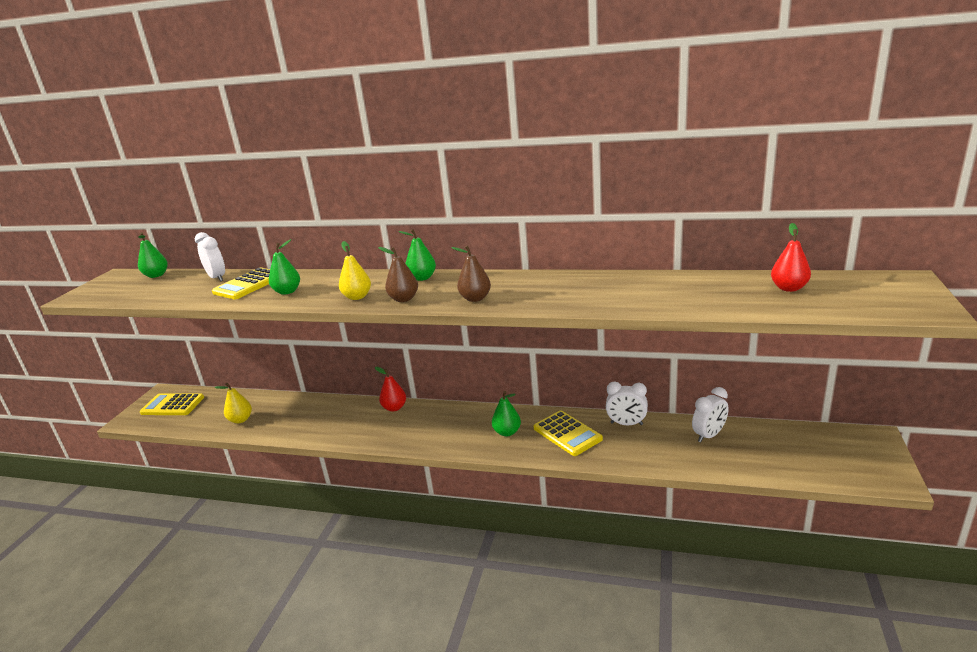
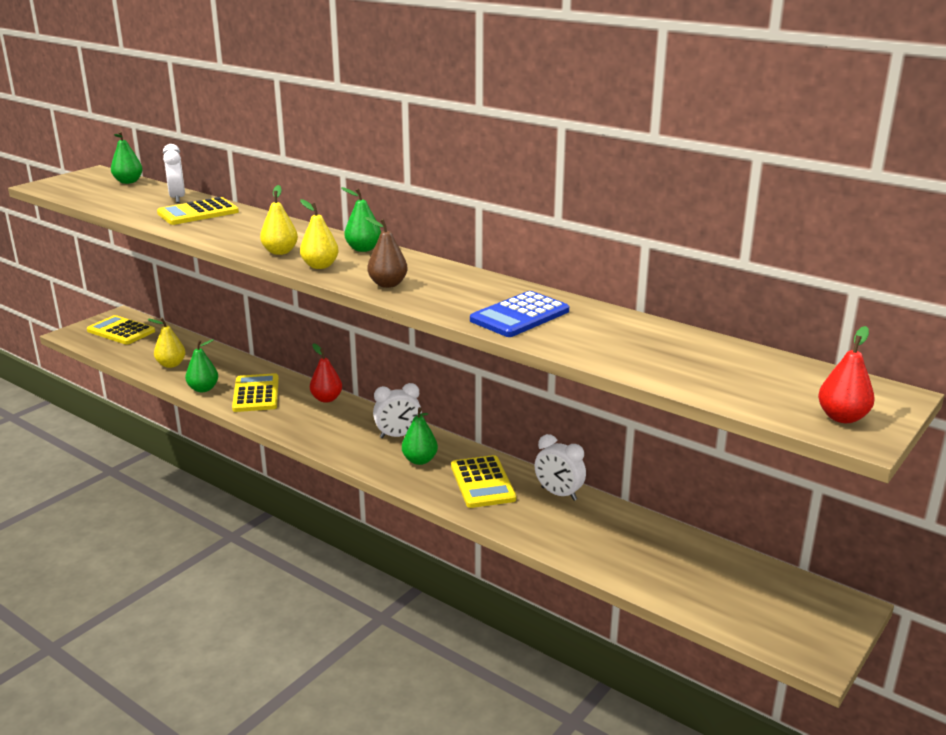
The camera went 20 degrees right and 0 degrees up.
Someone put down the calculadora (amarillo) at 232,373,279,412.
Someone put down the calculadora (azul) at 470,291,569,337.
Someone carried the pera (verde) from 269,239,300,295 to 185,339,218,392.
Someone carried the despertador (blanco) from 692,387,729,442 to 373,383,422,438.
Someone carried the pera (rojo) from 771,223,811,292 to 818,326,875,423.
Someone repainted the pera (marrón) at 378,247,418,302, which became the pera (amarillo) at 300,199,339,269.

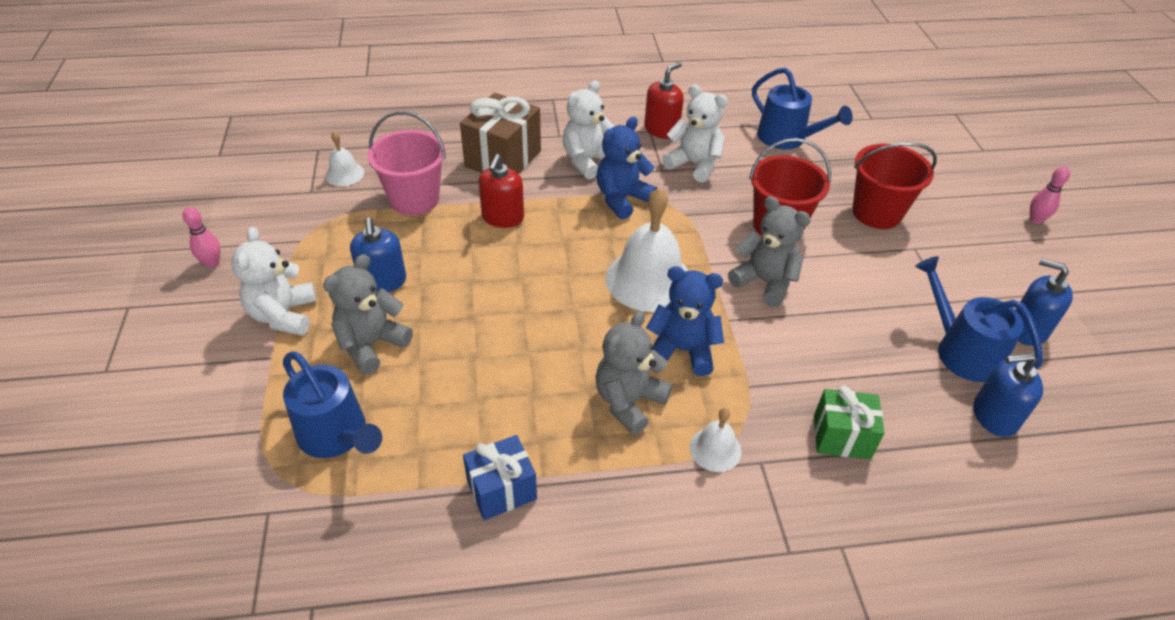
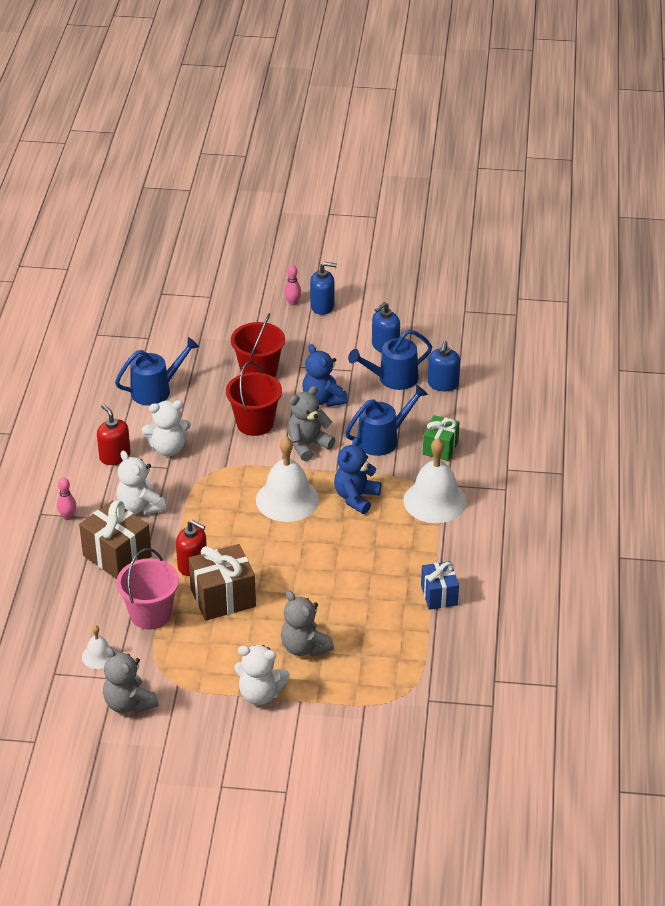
The camera went 75 degrees left and 5 degrees down.
Someone put down the regalo (marrón) at 189,544,256,621.
Someone carried the bolo (rosa) from 183,207,221,268 to 57,478,76,520.
Someone carried the regadera (azul) from 283,351,382,458 to 345,384,428,456.
Someone carried the dispensador de jabón (azul) from 350,218,406,293 to 310,262,337,315.
Someone carried the osito (gris) from 595,311,672,435 to 103,647,158,713.
Someone carried the osito (azul) from 597,117,657,219 to 302,344,348,407.
Someone rotated the osito (blanco) at 662,84,728,183 by 150 degrees counterclockwise.
Someone scaled the campana (blanco) at 690,408,742,472 by 2.02.

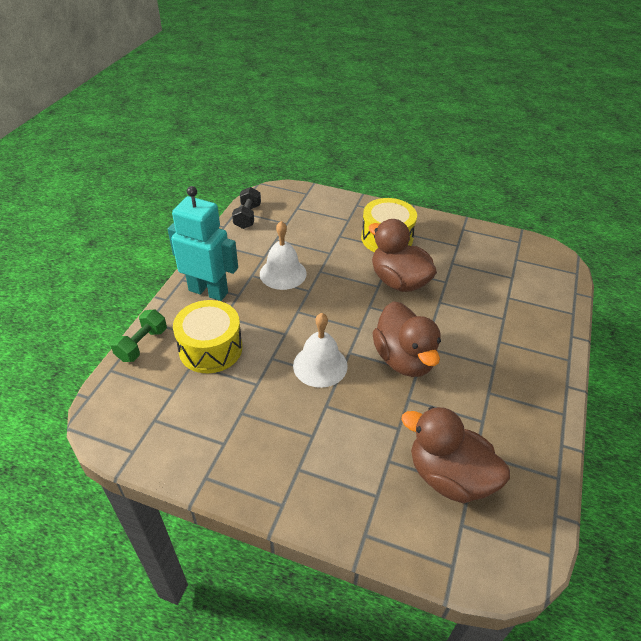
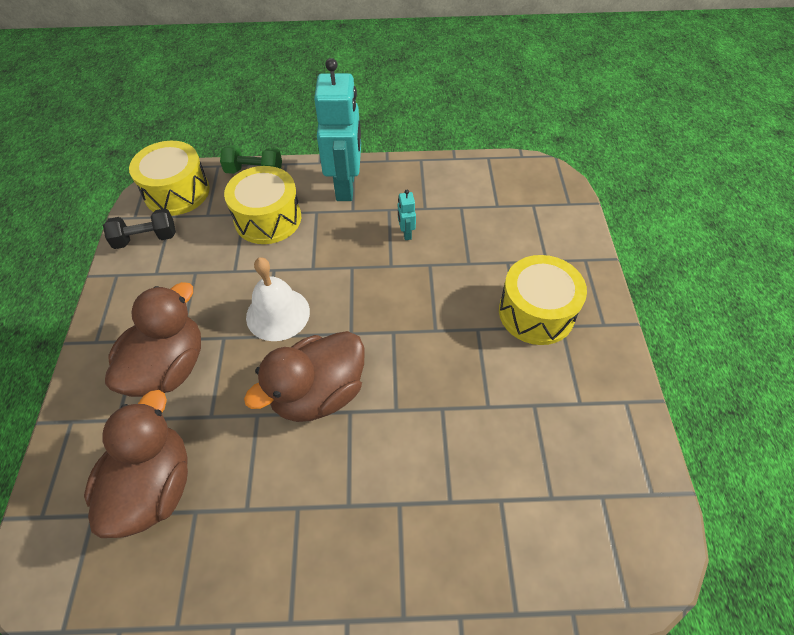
The camera went 70 degrees right and 10 degrees up.
Someone put down the tambor (amarillo) at 129,141,210,216.
Someone carried the mancuerna (negro) from 232,187,261,229 to 103,208,176,249.
Someone carried the pato (marrón) from 368,219,437,292 to 105,282,201,397.
Someone swapped the campana (blanco) at 260,221,307,290 for the robot (turquesa) at 398,190,416,240.

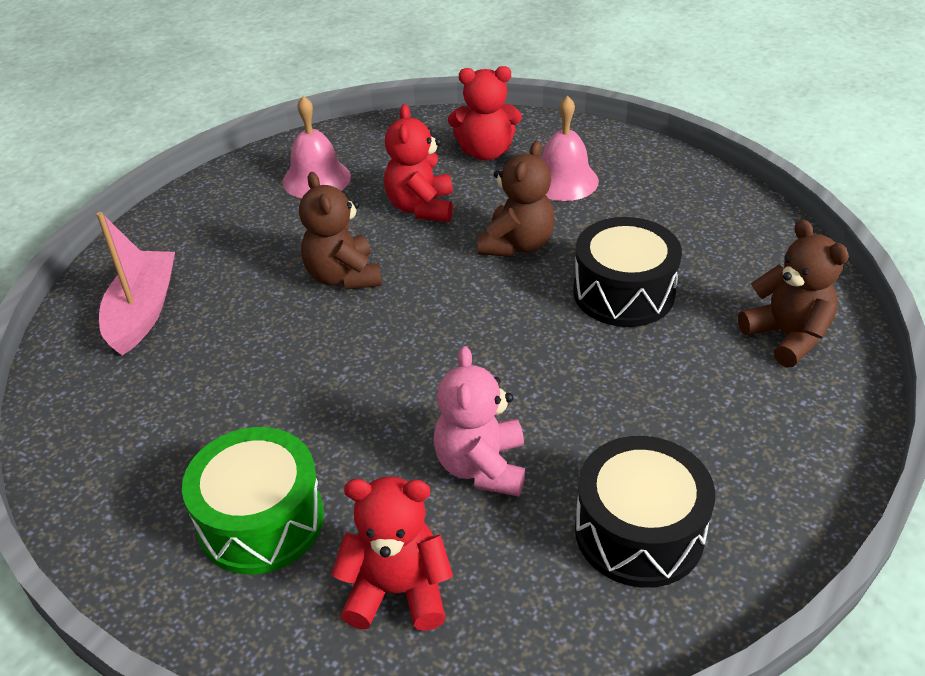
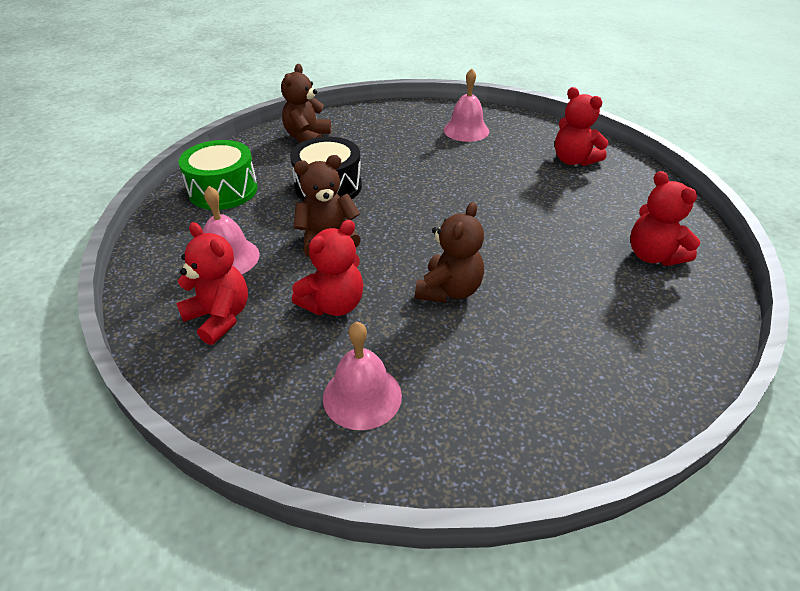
The camera went 135 degrees left and 0 degrees up.
Someone took away the barco (rosa) at 96,212,175,355.
Someone took away the osito (rosa) at 433,346,525,496.
Someone put down the osito (rojo) at 630,171,701,266.
Someone carried the tambor (verde) from 182,427,324,575 to 179,140,258,210.
Someone swapped the tambor (negro) at 575,436,715,588 for the campana (rosa) at 444,68,489,142.

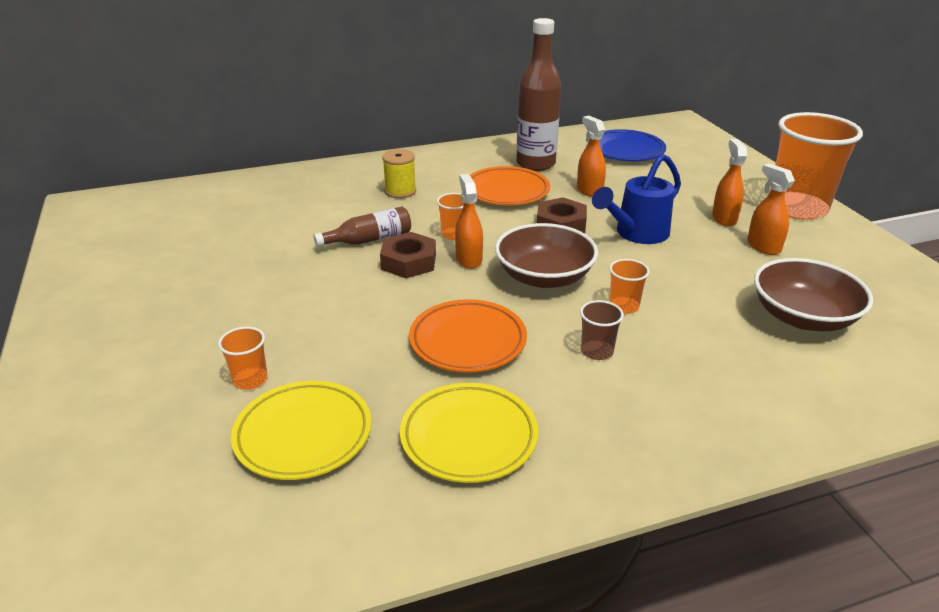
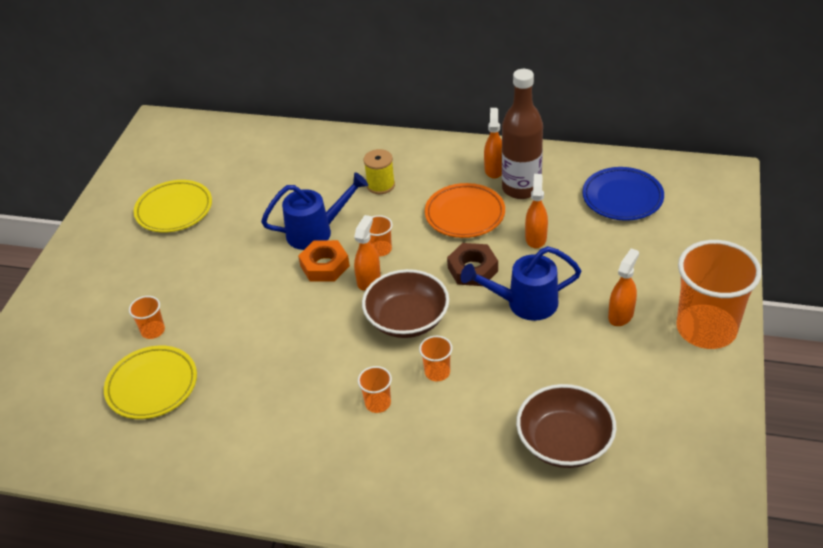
The camera went 35 degrees right and 10 degrees up.
Someone took away the plato (naranja) at 409,299,527,373.
Someone carried the plato (amarillo) from 400,383,538,483 to 134,180,212,233.
Someone carried the pulverizador (naranja) from 747,163,795,255 to 484,108,502,179.
Someone swapped the botella (marrón) at 314,207,411,247 for the regadera (azul) at 261,172,368,250.
Someone repainted the tuerca (marrón) at 380,232,436,278, which became the tuerca (naranja) at 298,240,350,282.
Someone repainted the vaso (marrón) at 580,300,624,360, which became the vaso (naranja) at 358,366,392,413.

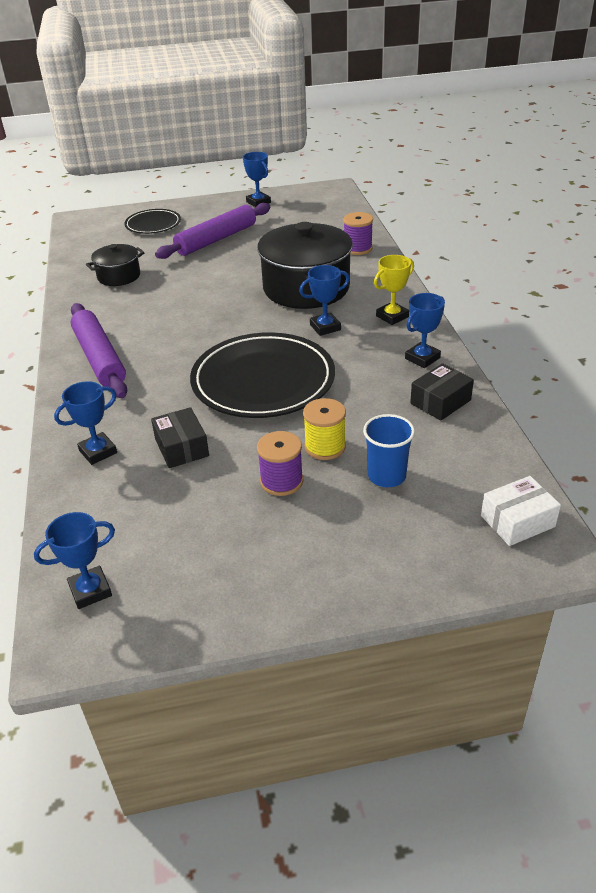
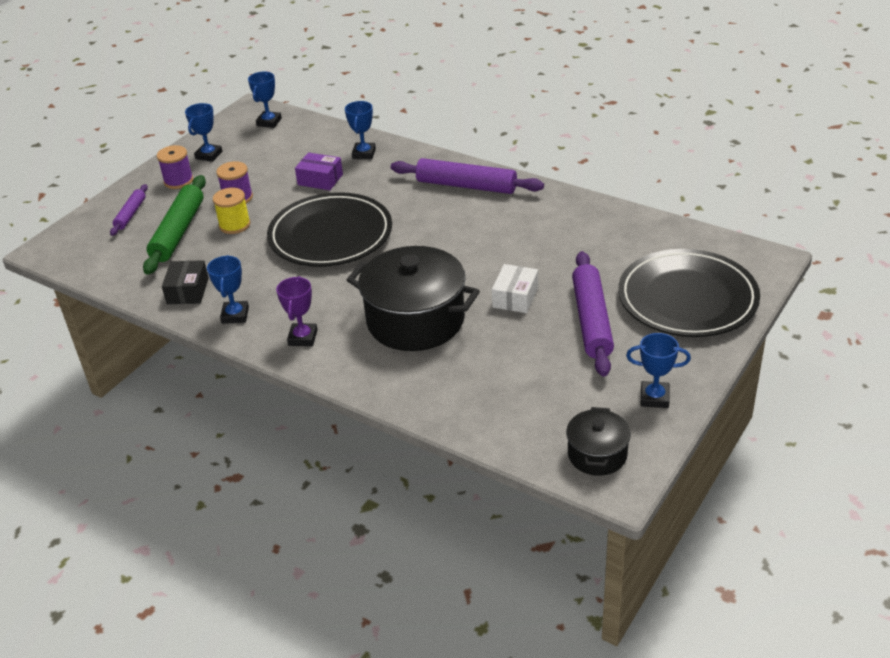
The camera went 135 degrees right and 0 degrees up.
Someone put down the rodillo (morado) at 110,184,148,236.
Someone carried the olla (negro) from 86,244,145,286 to 566,407,631,476.
Someone carried the trofeo (azul) from 299,265,350,336 to 185,103,222,162.
Someone carried the carrete (morado) from 343,212,373,255 to 157,145,193,189.
Someone carried the caja (blanco) from 481,476,561,546 to 492,264,538,313.
Someone swapped the vaso (azul) at 363,414,415,487 for the rodillo (verde) at 143,175,206,275.
Someone repainted the caja (negro) at 151,407,209,468, which became the caja (morado) at 295,152,343,190.
Someone repainted the trofeo (amarillo) at 374,255,414,325, which became the trofeo (morado) at 276,276,317,346.
Someone scaled the plato (negro) at 124,209,181,234 by 1.87.

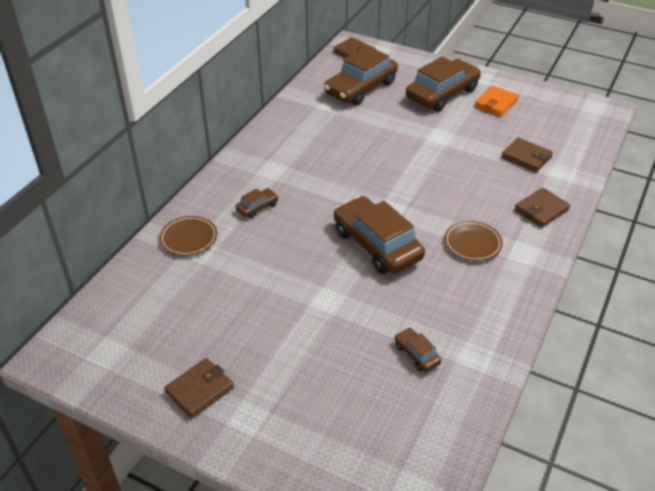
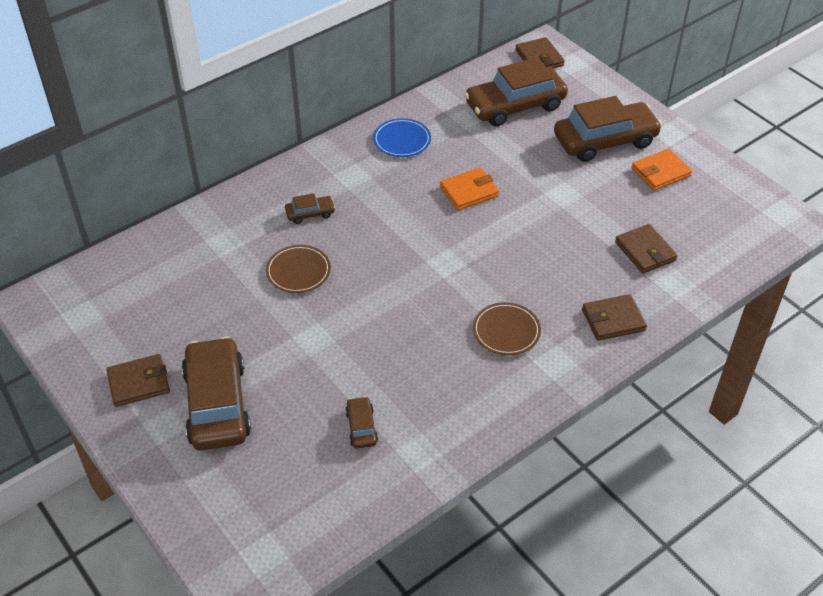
The camera went 25 degrees right and 5 degrees up.
Someone put down the plato (azul) at 373,118,431,157.
Someone put down the cartera (naranja) at 440,167,499,210.
Someone carried the plato (marrón) from 159,216,217,256 to 266,245,331,293.
Someone carried the coche (marrón) from 334,196,425,274 to 181,337,251,451.

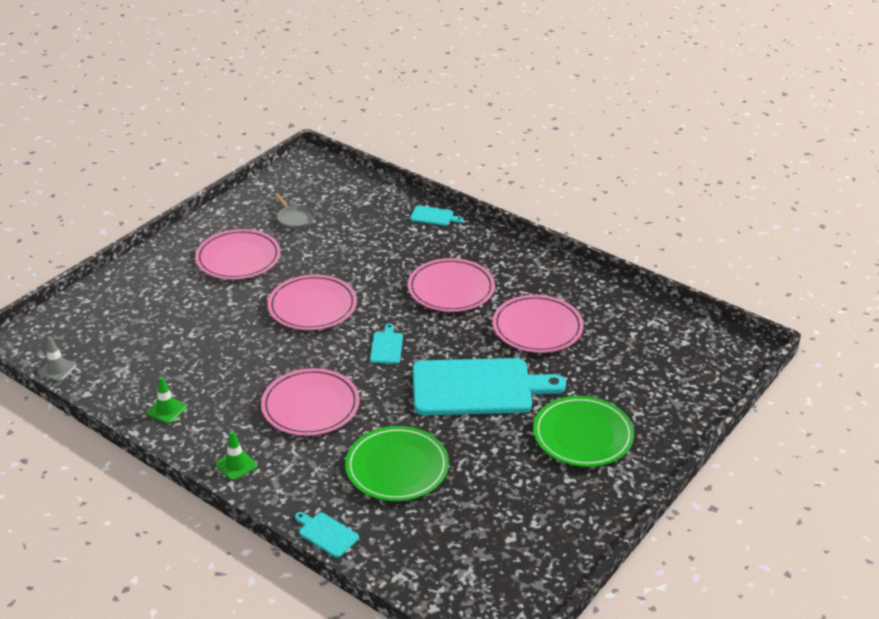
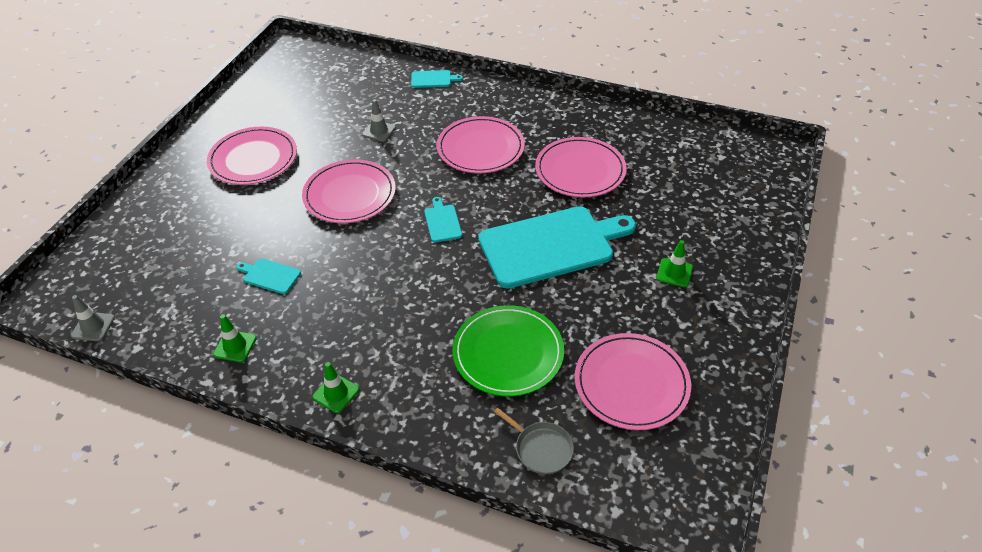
The camera went 15 degrees left and 10 degrees up.
Someone put down the cono de tráfico (gris) at 362,99,396,142.
Someone carried the plato (rosa) from 261,368,360,436 to 575,333,691,430.
Someone carried the sartén (gris) from 275,193,315,229 to 494,408,574,474.
Someone carried the tabla de cortar (turquesa) from 295,512,359,558 to 237,259,301,294.
Someone swapped the plato (verde) at 533,396,634,467 for the cono de tráfico (verde) at 656,240,693,287.

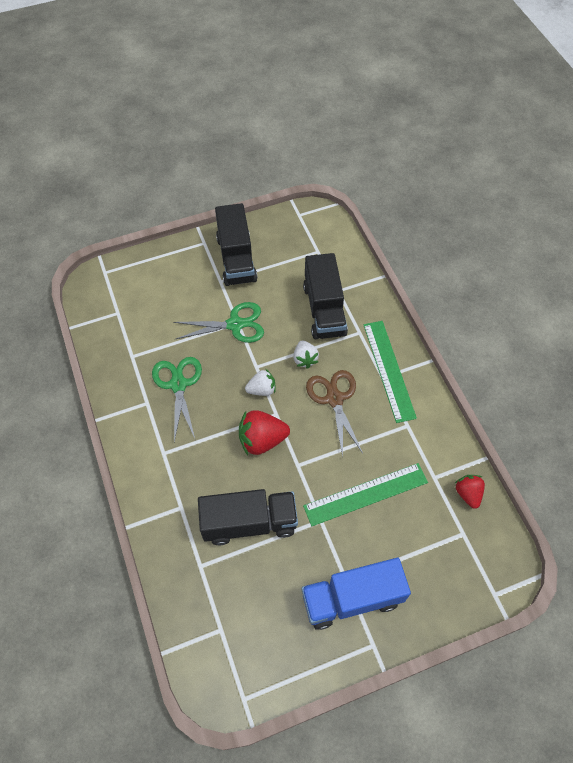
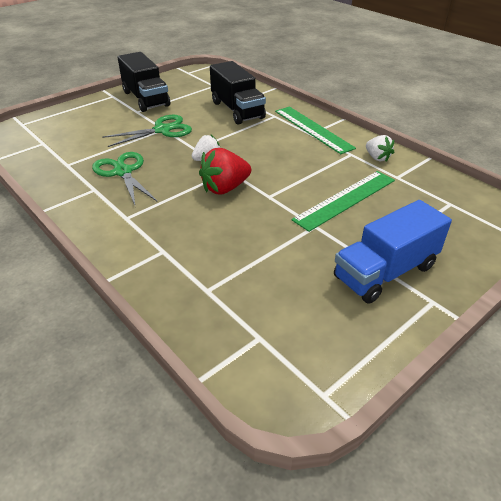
The camera went 20 degrees left and 20 degrees down.
Someone took away the camión (negro) at 198,489,298,546.
Someone took away the tijeras (marrón) at 306,370,363,458.
Someone took away the fresa (rojo) at 455,475,485,509.
Someone carried the fresa (blanco) from 293,340,319,369 to 366,135,394,162.

